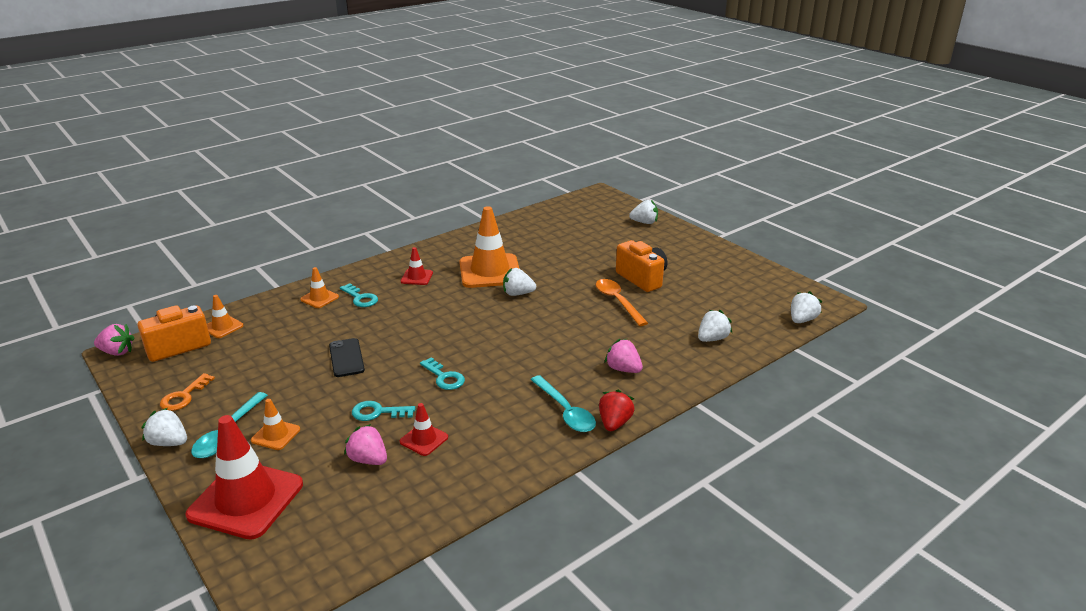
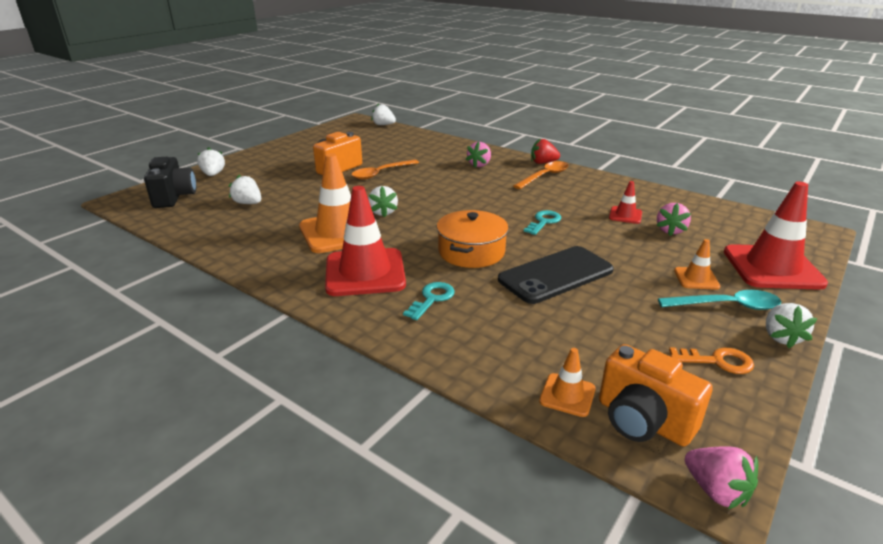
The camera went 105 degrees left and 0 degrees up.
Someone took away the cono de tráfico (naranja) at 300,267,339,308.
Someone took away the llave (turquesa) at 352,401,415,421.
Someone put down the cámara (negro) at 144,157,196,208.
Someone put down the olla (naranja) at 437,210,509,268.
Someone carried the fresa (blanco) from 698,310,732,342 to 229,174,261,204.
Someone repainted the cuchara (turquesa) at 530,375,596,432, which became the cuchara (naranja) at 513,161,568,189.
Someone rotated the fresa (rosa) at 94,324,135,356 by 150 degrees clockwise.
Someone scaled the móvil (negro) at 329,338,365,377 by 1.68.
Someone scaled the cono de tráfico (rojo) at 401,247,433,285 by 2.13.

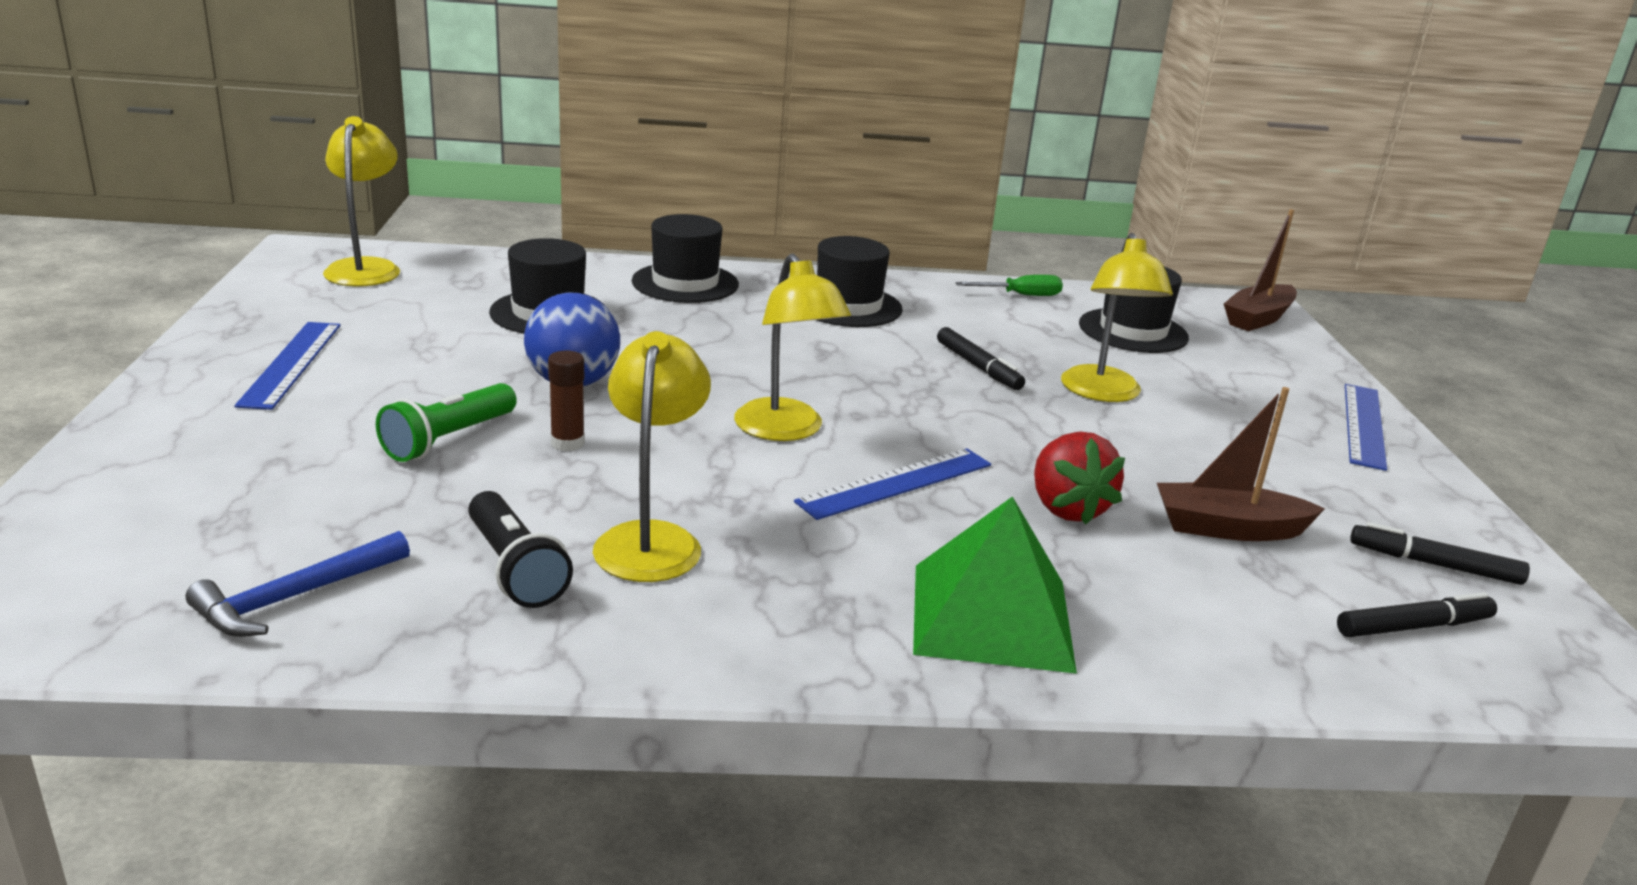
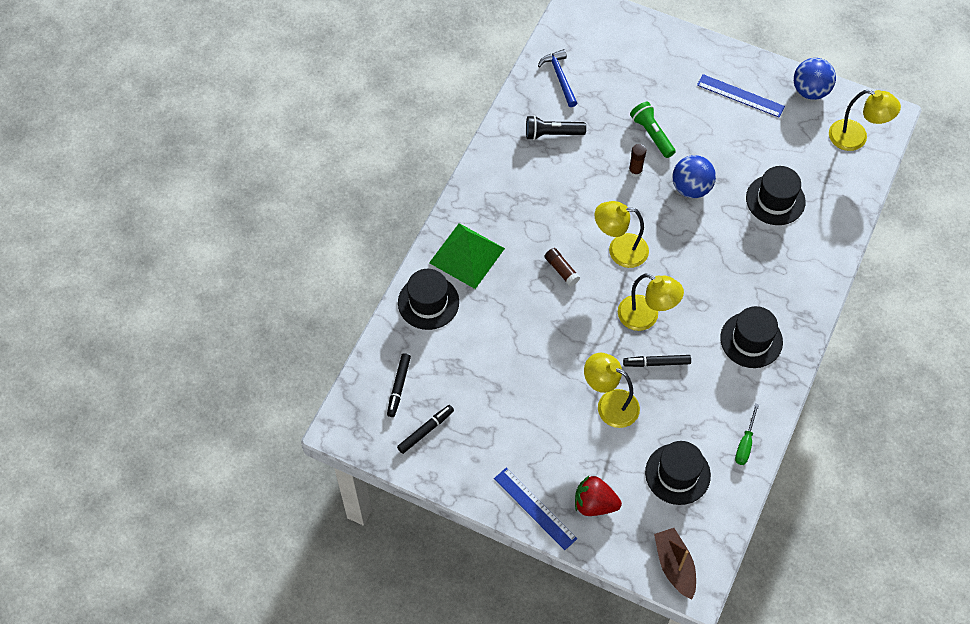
The camera went 120 degrees right and 35 degrees up.
Someone took away the barco (marrón) at 1157,387,1325,541.
Someone put down the pelota (azul) at 794,58,836,100.
Someone carried the lámpara (amarillo) from 593,331,711,582 to 618,274,684,331.
Someone carried the sombrero (negro) from 632,214,739,303 to 398,269,459,330.
Someone carried the fresa (rojo) from 1034,432,1125,525 to 575,476,622,516.
Someone swapped the regla (azul) at 794,448,991,520 for the barra de pegamento (marrón) at 545,248,580,286.

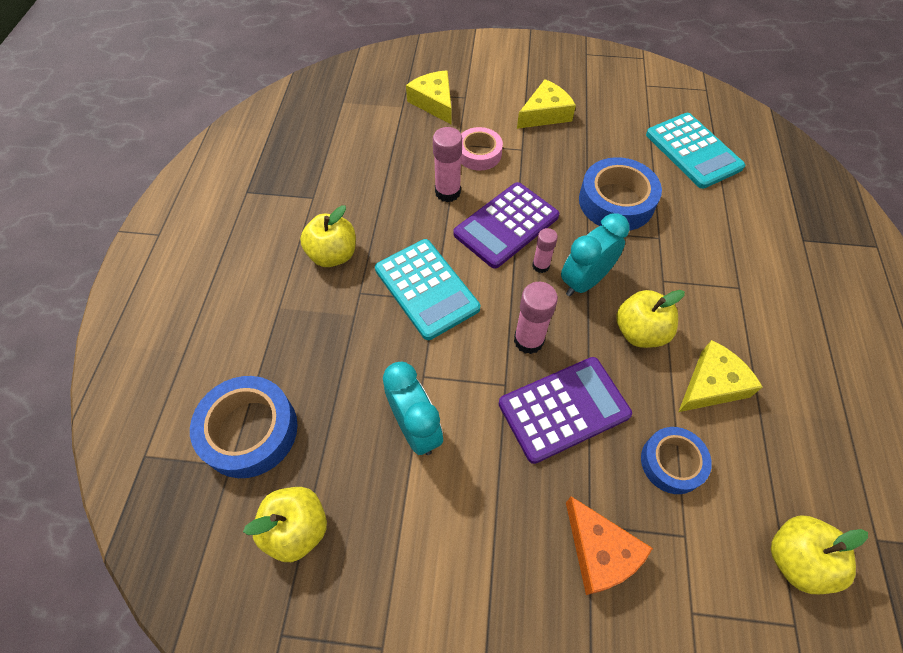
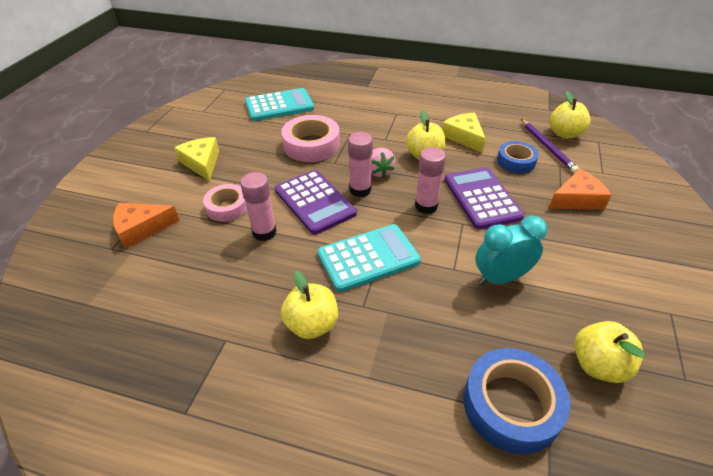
The camera went 80 degrees left and 15 degrees down.
Someone put down the lápiz (morado) at 521,119,579,173.
Someone swapped the despertador (turquesa) at 561,213,629,297 for the fresa (rosa) at 371,148,395,178.
Someone repainted the queso (amarillo) at 406,70,451,124, which became the queso (naranja) at 113,203,180,249.
Someone repainted the cinta adhesiva (azul) at 579,157,662,231, which became the cinta adhesiva (rosa) at 281,115,340,162.
Someone scaled the barra de pegamento (rosa) at 532,228,558,273 by 1.60.

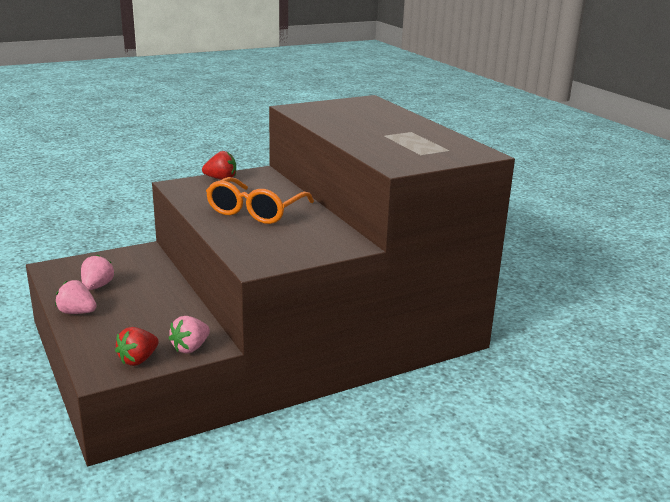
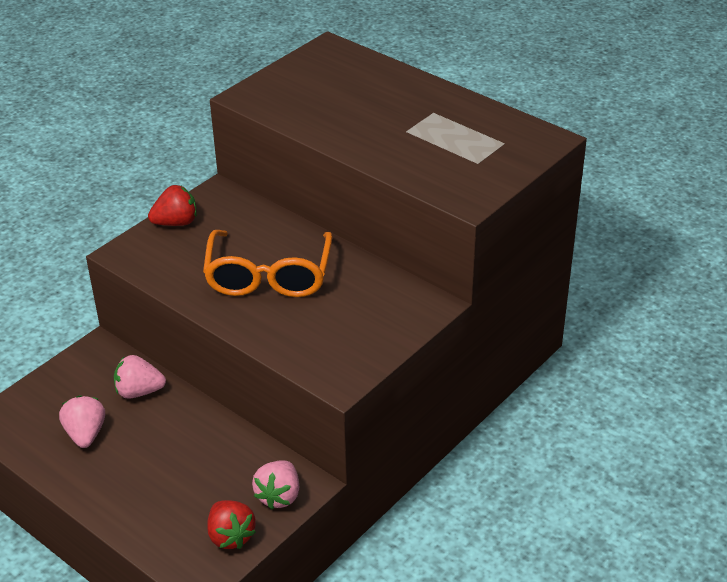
The camera went 20 degrees left and 15 degrees up.
Someone carried the fresa (rosa) from 55,280,97,314 to 114,355,166,399.
Someone rotated the fresa (rojo) at 115,327,159,366 by 45 degrees counterclockwise.

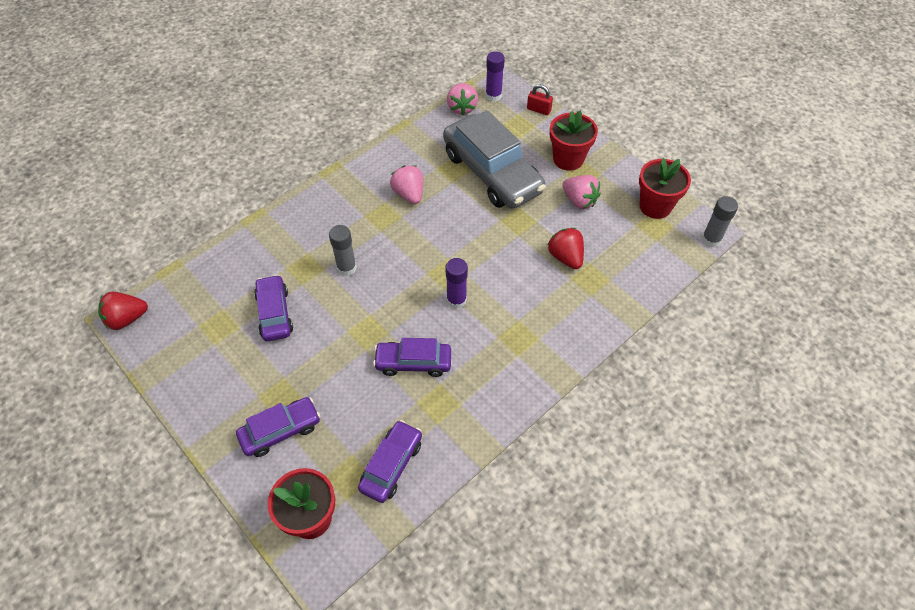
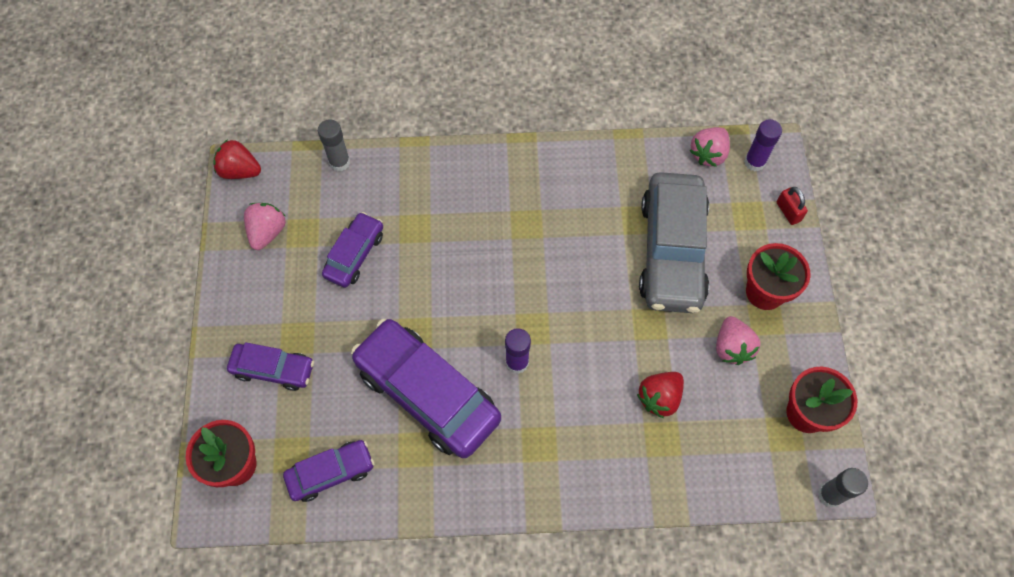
The camera went 40 degrees right and 10 degrees up.
Someone carried the barra de pegamento (gris) from 329,225,357,276 to 318,119,350,171.
Someone carried the fresa (rosa) from 390,165,423,204 to 244,203,286,250.
Someone rotated the fresa (rojo) at 548,228,584,269 by 150 degrees counterclockwise.
Someone scaled the coche (morado) at 373,338,451,377 by 1.88.

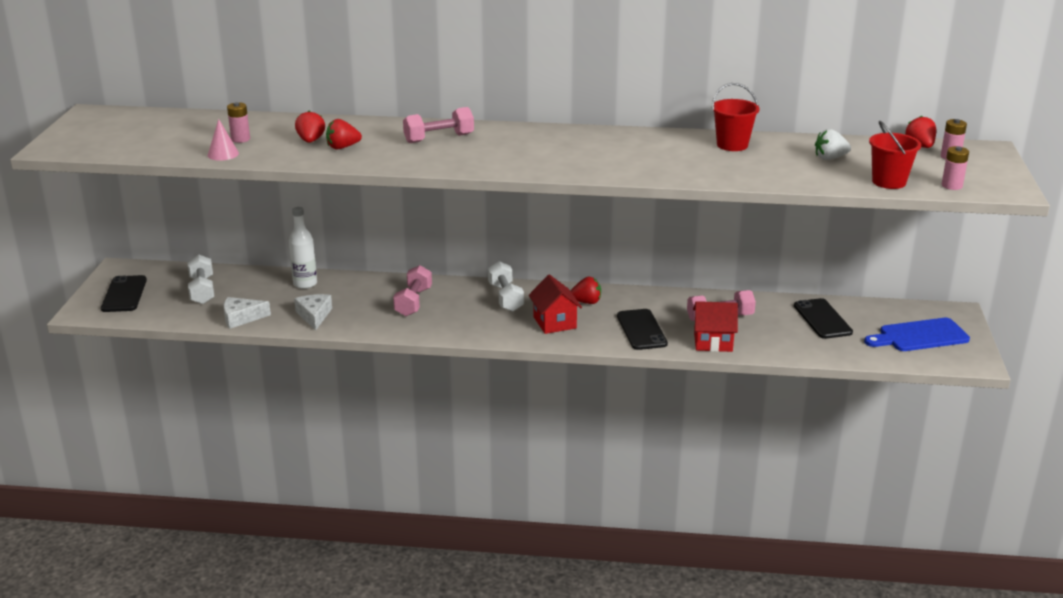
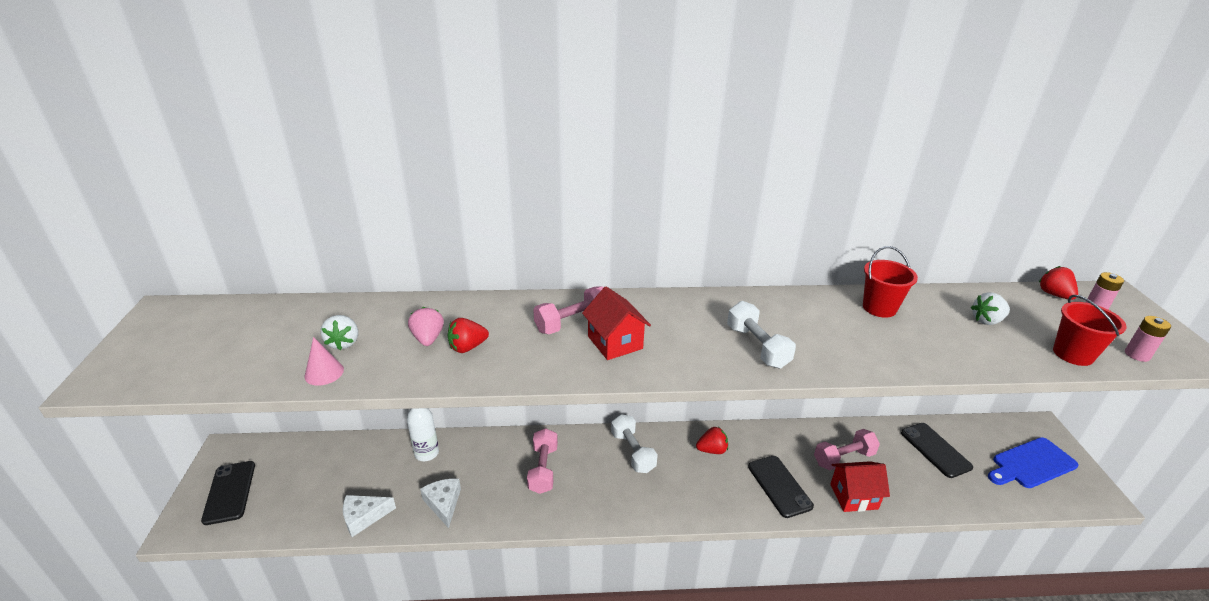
The camera went 10 degrees left and 5 degrees up.
Someone carried the mancuerna (blanco) from 188,254,214,304 to 727,301,796,368.
Someone carried the casa (rojo) from 529,275,582,334 to 582,287,651,360.
Someone swapped the pila (rosa) at 227,102,250,143 for the fresa (blanco) at 321,315,358,350.
Someone repainted the fresa (rojo) at 295,111,325,143, which became the fresa (rosa) at 408,307,444,346.

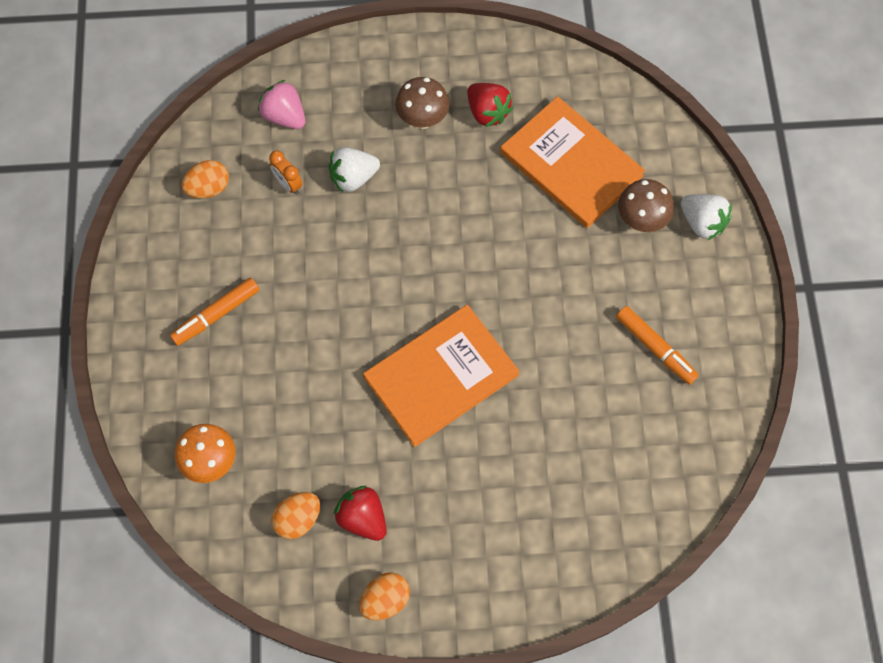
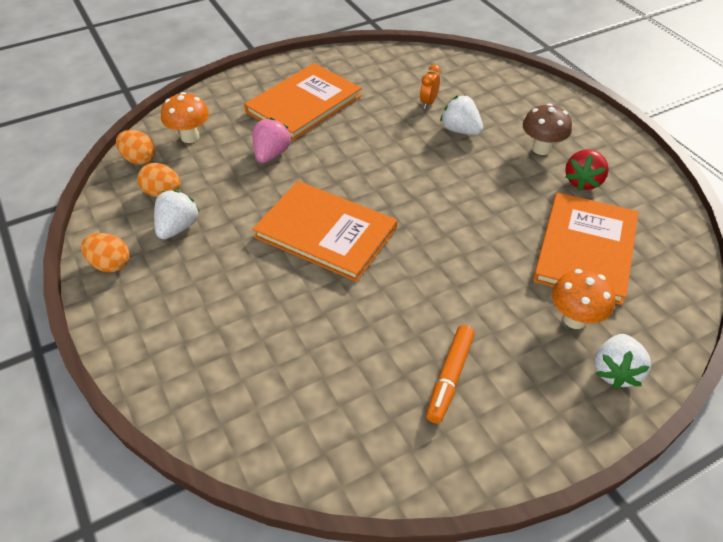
The camera went 65 degrees right and 20 degrees down.
Someone carried the huevo (naranja) from 182,160,229,199 to 116,130,155,165.
Someone carried the fresa (rosa) from 258,80,305,129 to 252,118,291,163.
Someone swapped the rotulador (naranja) at 170,278,259,346 for the libro (naranja) at 244,63,362,141.
Someone repainted the fresa (rojo) at 333,486,387,541, which became the fresa (blanco) at 154,190,200,240.
Someone repainted the seta (marrón) at 618,179,674,232, which became the seta (naranja) at 552,269,615,329.

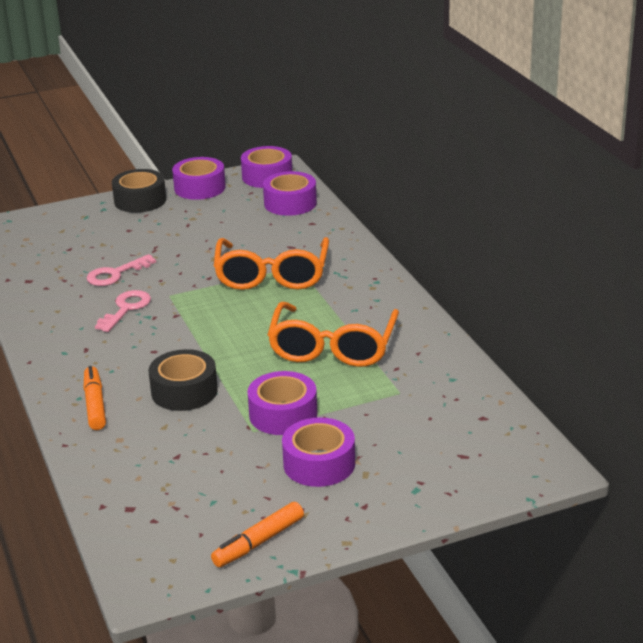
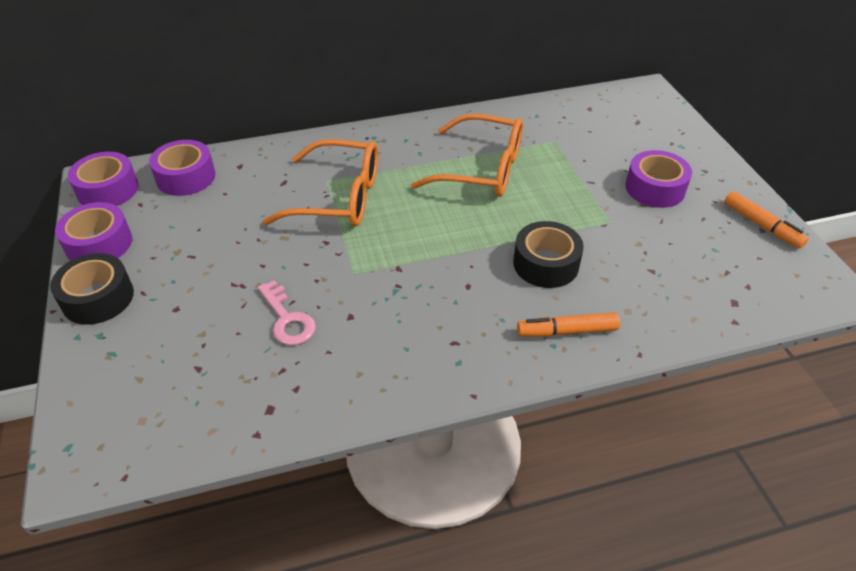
The camera went 85 degrees left and 15 degrees up.
Someone took away the llave (rosa) at 95,290,151,332.
Someone took away the cinta adhesiva (morado) at 247,371,317,435.

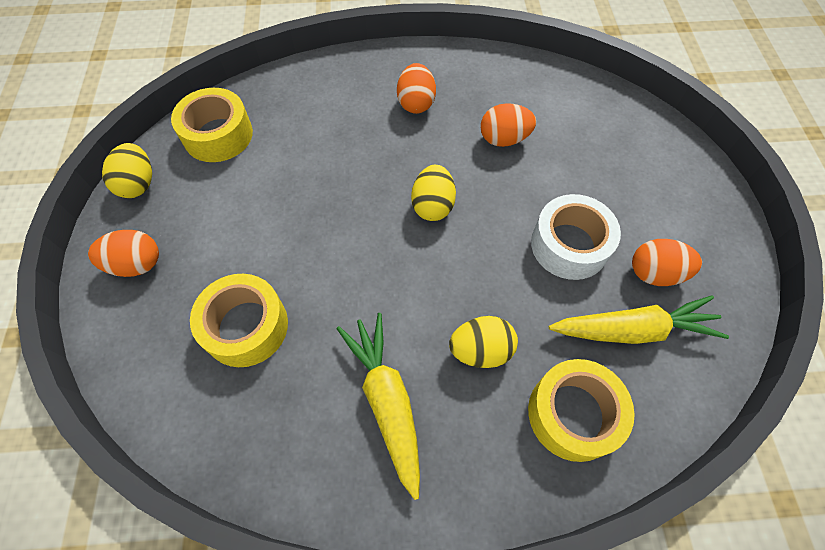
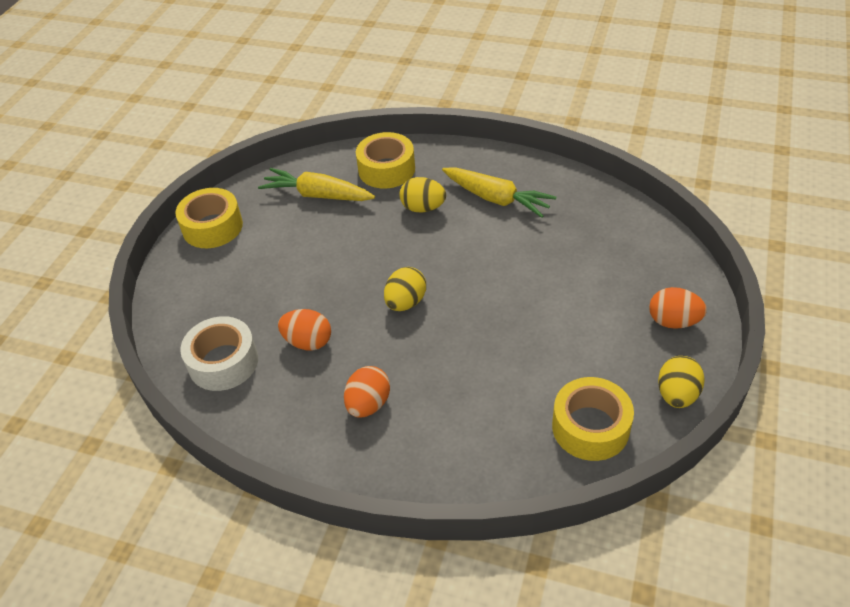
The camera went 155 degrees left and 15 degrees down.
Someone took away the huevo (naranja) at 632,239,702,286.
Someone carried the cinta adhesiva (amarillo) from 190,274,288,367 to 175,188,243,248.
Someone carried the cinta adhesiva (blanco) from 531,194,621,280 to 180,316,258,391.
Someone rotated the zanahoria (amarillo) at 337,313,420,500 by 60 degrees counterclockwise.

